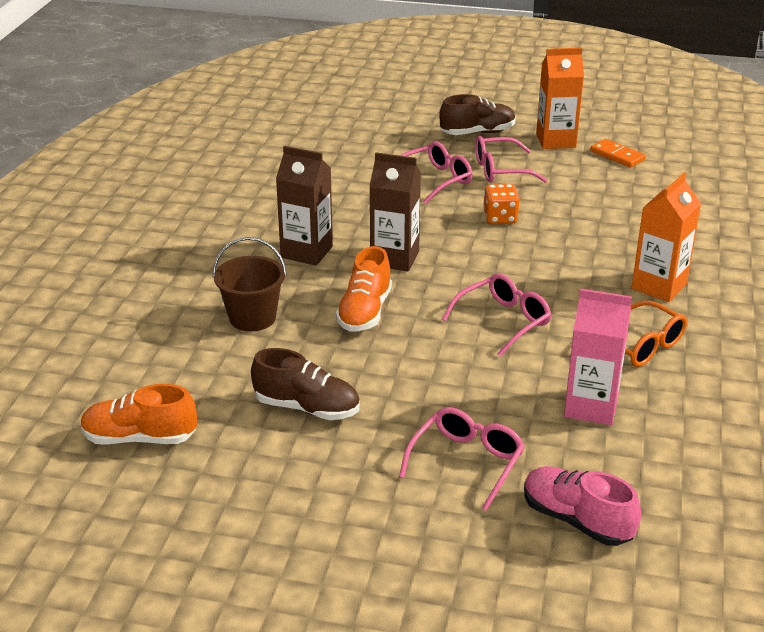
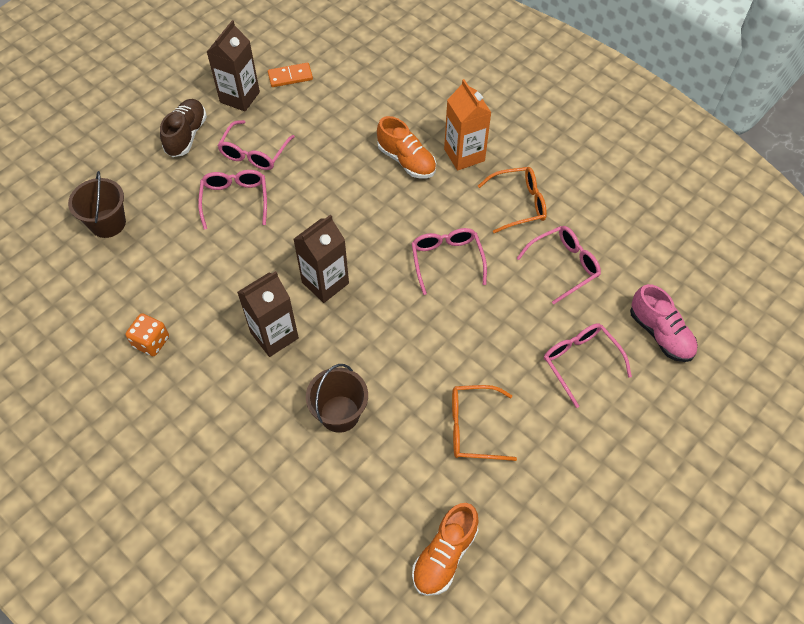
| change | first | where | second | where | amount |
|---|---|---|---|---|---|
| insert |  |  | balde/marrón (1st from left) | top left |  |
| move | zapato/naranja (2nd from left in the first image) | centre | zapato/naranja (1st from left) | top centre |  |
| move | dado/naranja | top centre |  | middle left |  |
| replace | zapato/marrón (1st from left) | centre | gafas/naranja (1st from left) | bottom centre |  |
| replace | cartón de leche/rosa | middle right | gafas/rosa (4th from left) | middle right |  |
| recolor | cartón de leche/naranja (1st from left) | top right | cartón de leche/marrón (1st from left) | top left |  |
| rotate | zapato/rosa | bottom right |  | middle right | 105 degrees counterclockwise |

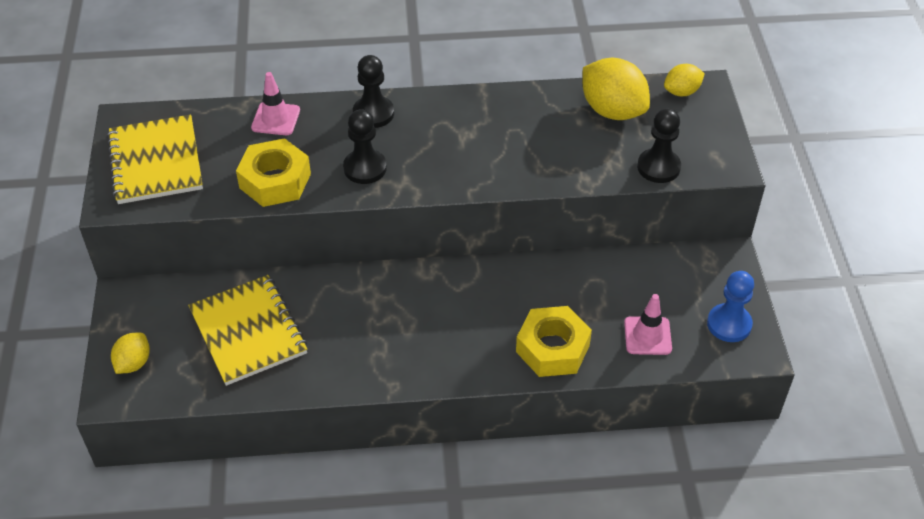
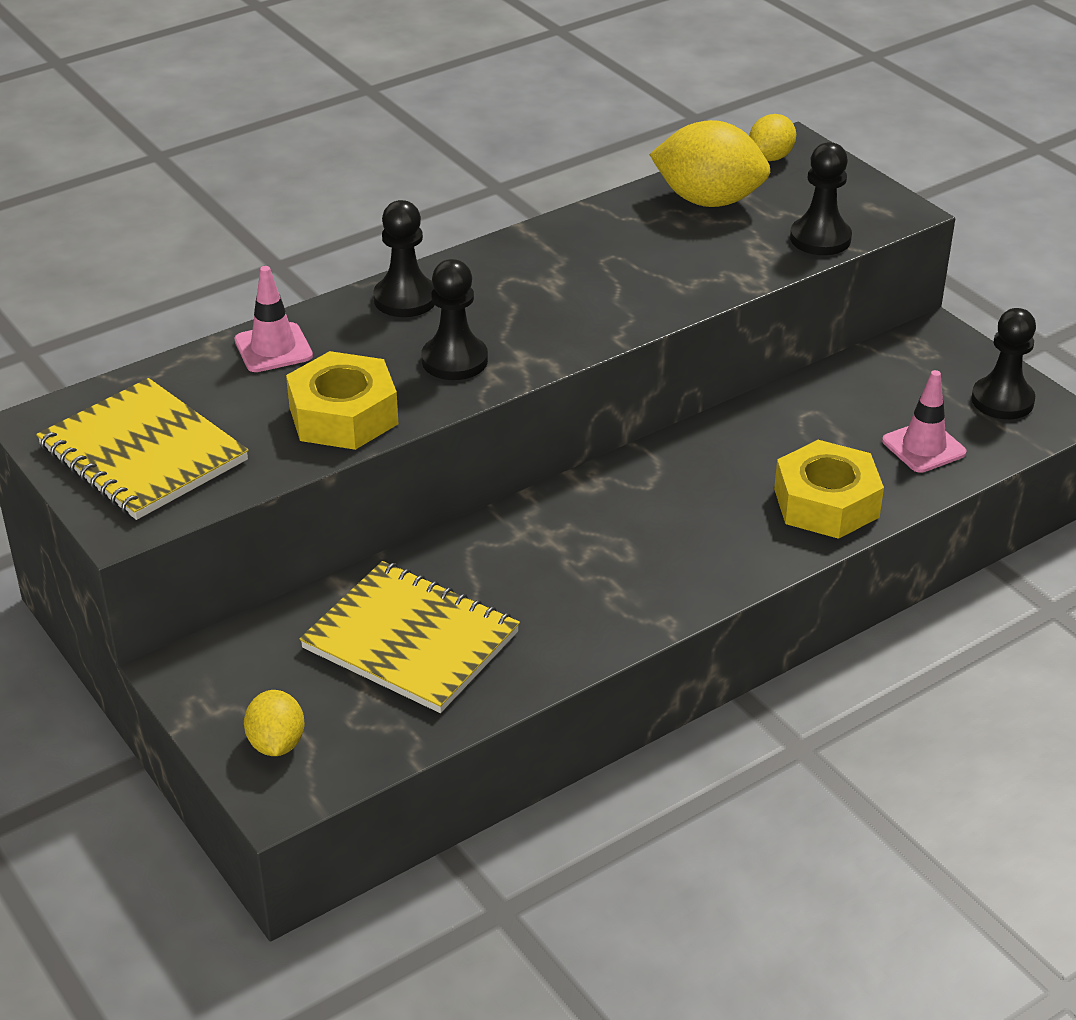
| change | first | where | second | where | amount |
|---|---|---|---|---|---|
| recolor | peón/azul | middle right | peón/negro (4th from left) | middle right |  |

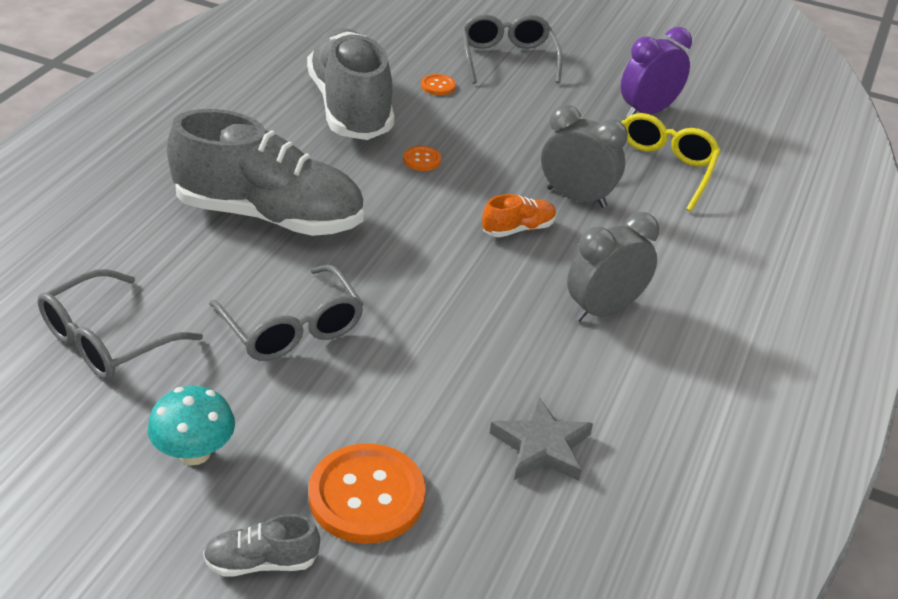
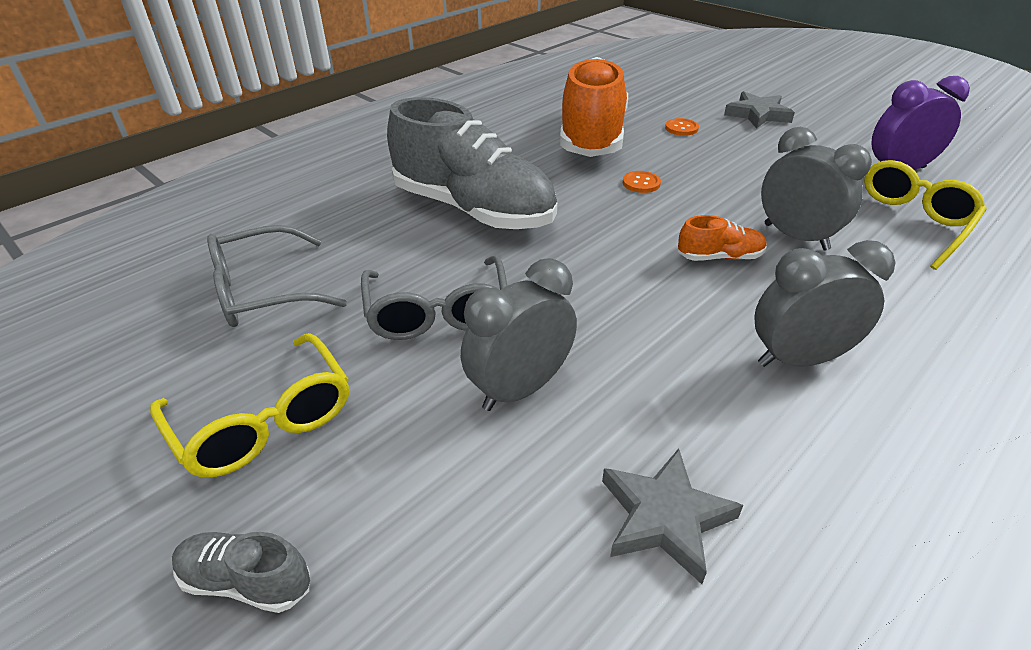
| change | first | where | second | where | amount |
|---|---|---|---|---|---|
| delete | botón/naranja (1st from left) | bottom centre |  |  |  |
| insert |  |  | despertador/gris (1st from left) | centre |  |
| replace | seta/turquesa | bottom left | gafas/amarillo (1st from left) | middle left |  |
| replace | gafas/gris (3rd from left) | top centre | estrella/gris (2nd from left) | top right |  |
| recolor | zapato/gris (3rd from left) | top centre | zapato/naranja (1st from left) | top centre |  |

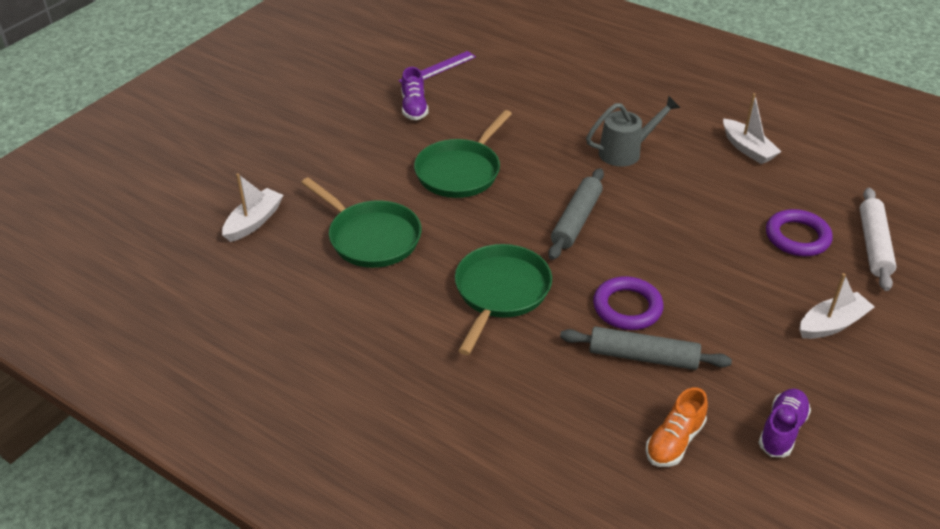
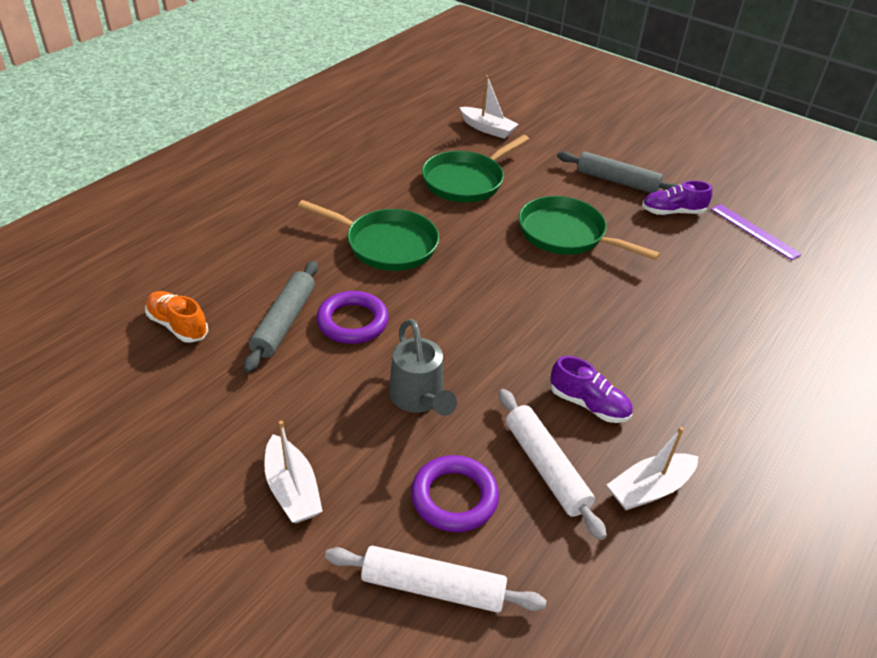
| change | first | where | second | where | amount |
|---|---|---|---|---|---|
| insert |  |  | rodillo/blanco (2nd from left) | bottom centre |  |
| move | rodillo/gris (1st from left in the first image) | centre | rodillo/gris (2nd from left) | top right |  |
| move | regadera/gris | top right |  | centre |  |
| move | zapato/morado (2nd from left in the first image) | bottom right | zapato/morado (1st from left) | middle right |  |

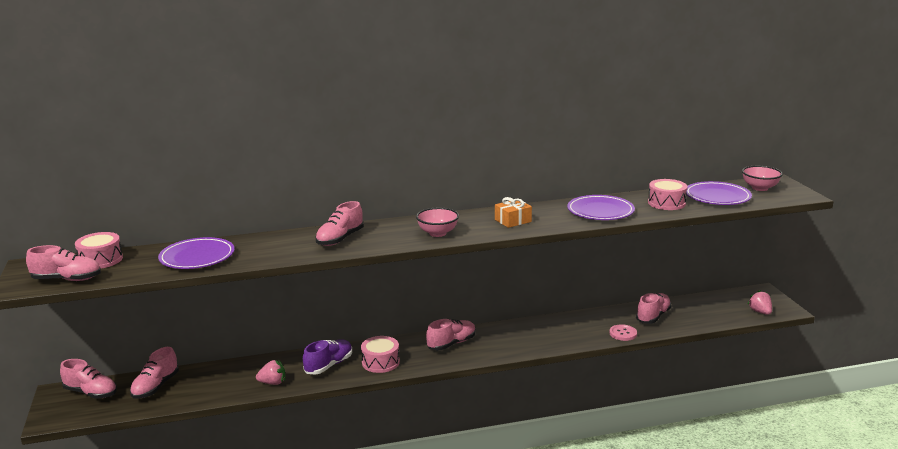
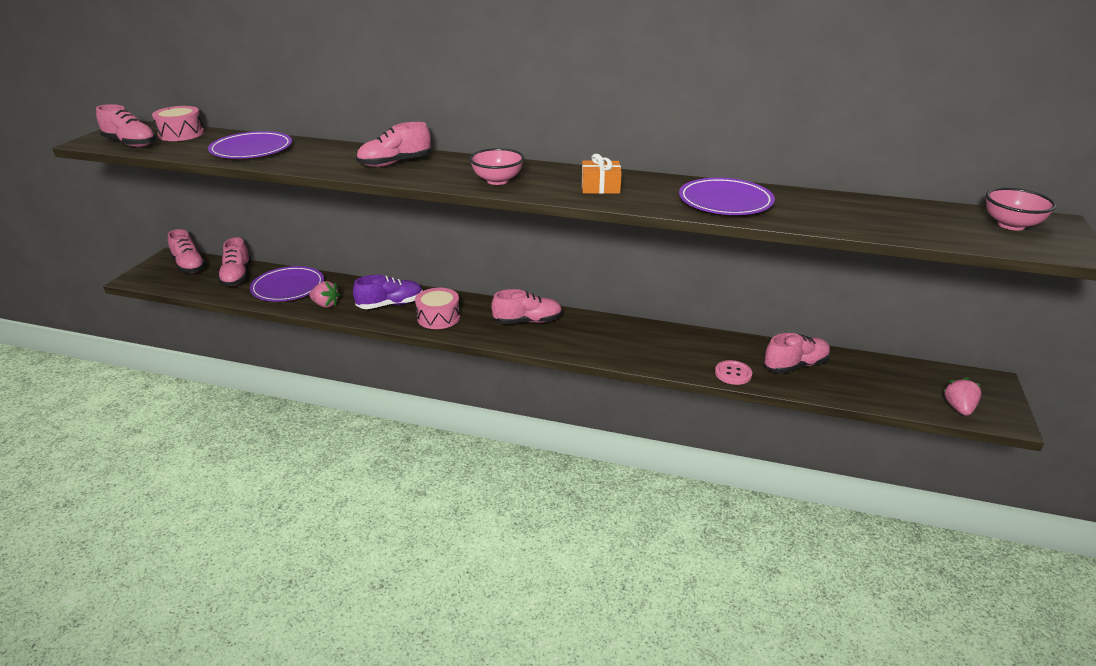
| change | first | where | second | where | amount |
|---|---|---|---|---|---|
| delete | tambor/rosa (3rd from left) | middle right |  |  |  |
| move | plato/morado (3rd from left in the first image) | middle right | plato/morado (2nd from left) | middle left |  |
| rotate | zapato/rosa (3rd from left) | bottom left |  | middle left | 60 degrees counterclockwise |

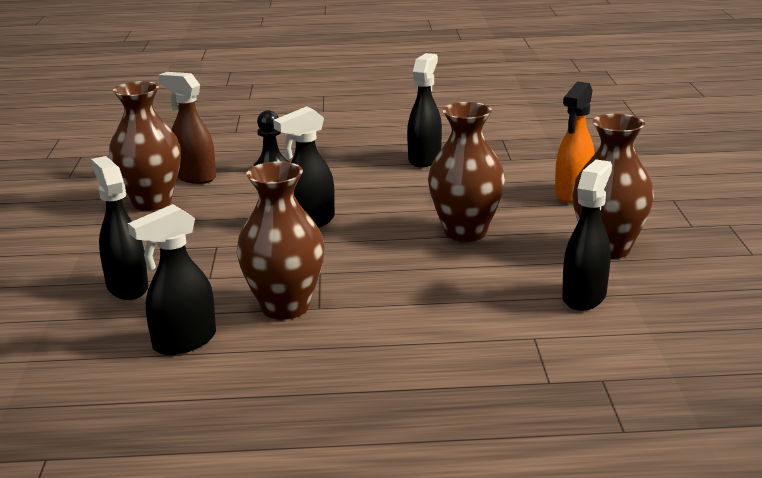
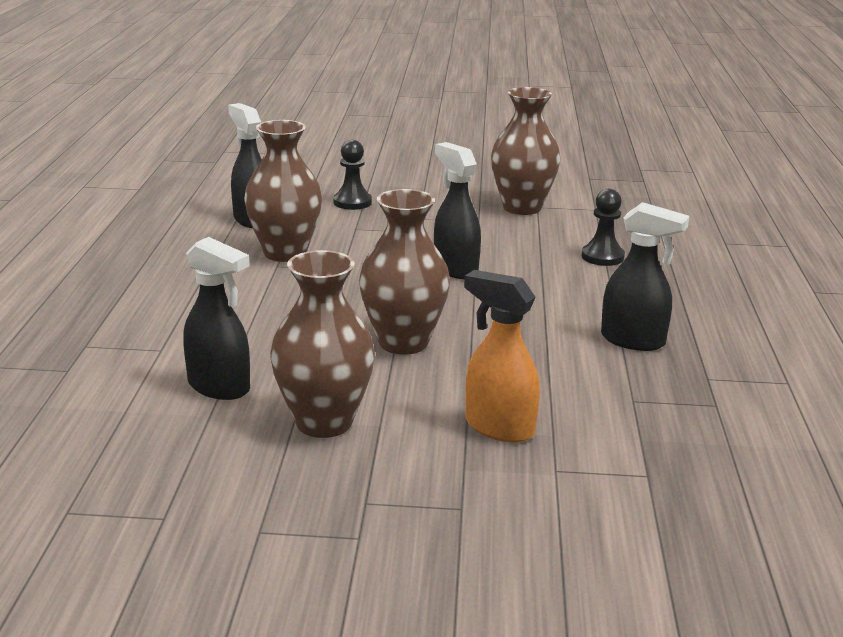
| change | first | where | second | where | amount |
|---|---|---|---|---|---|
| delete | pulverizador/marrón | top left |  |  |  |
| replace | pulverizador/negro (1st from left) | middle left | peón/negro (1st from left) | top centre |  |

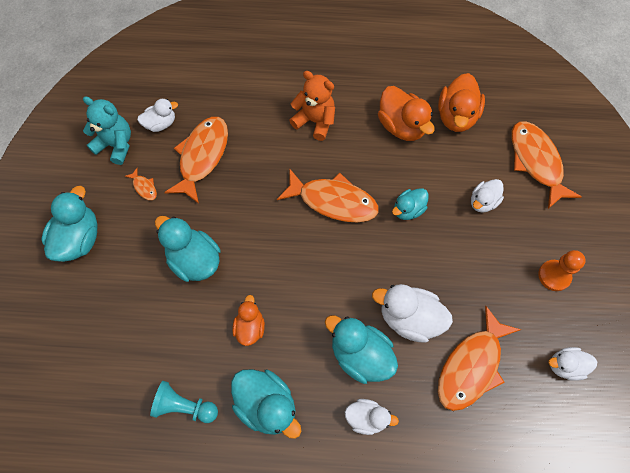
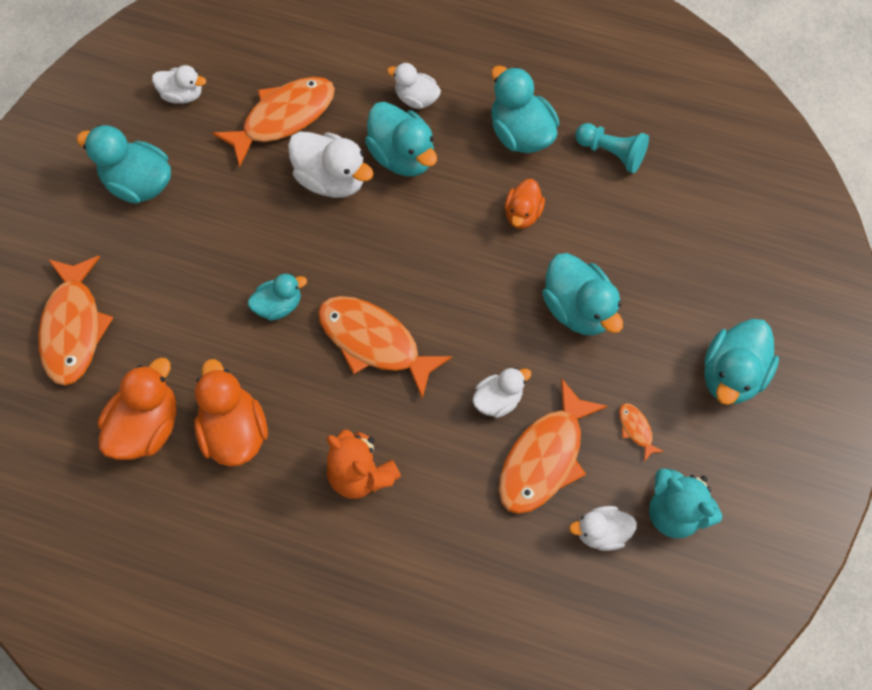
| change | first | where | second | where | amount |
|---|---|---|---|---|---|
| move | pato/blanco (4th from left) | middle right |  | centre |  |
| replace | peón/naranja | middle right | pato/turquesa (1st from left) | top left |  |

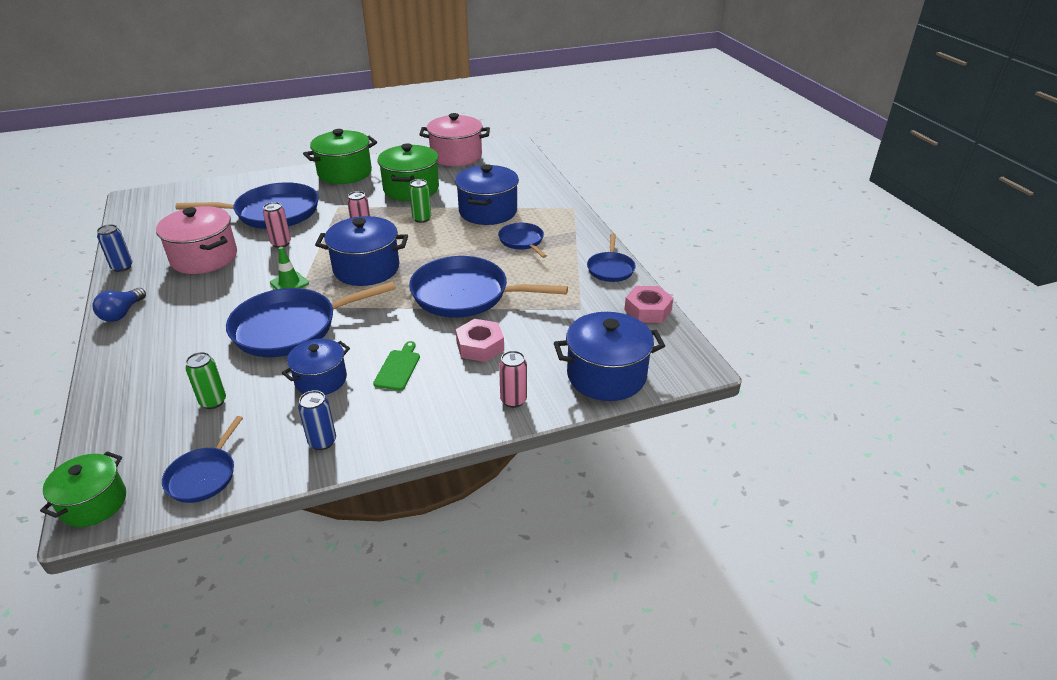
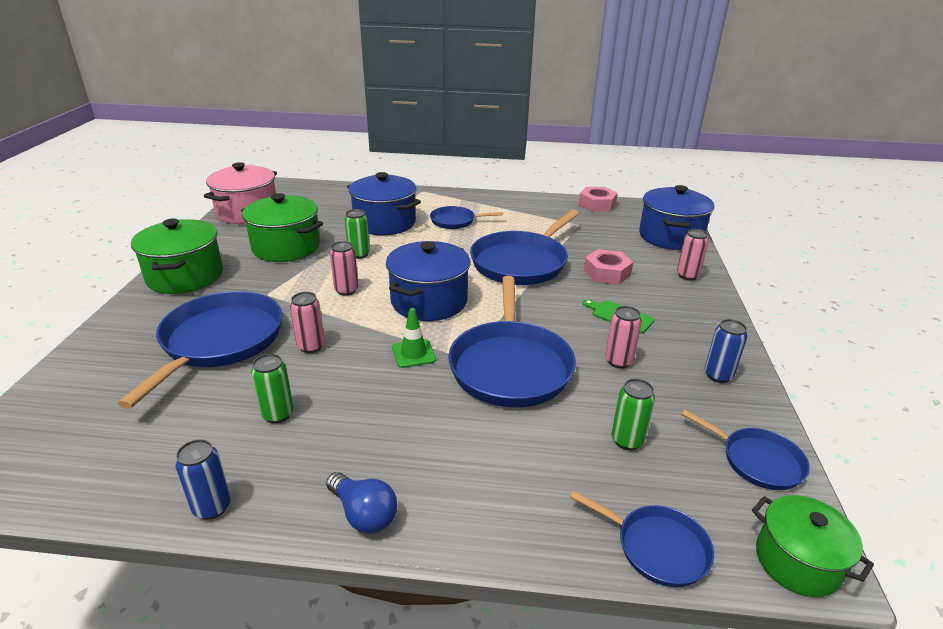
| change | first | where | second | where | amount |
|---|---|---|---|---|---|
| move | sartén/azul (6th from left in the first image) | centre | sartén/azul (5th from left) | bottom right |  |
| replace | olla/rosa (1st from left) | middle left | lata/verde (1st from left) | middle left |  |
| replace | olla/azul (1st from left) | middle left | lata/rosa (3rd from left) | centre |  |

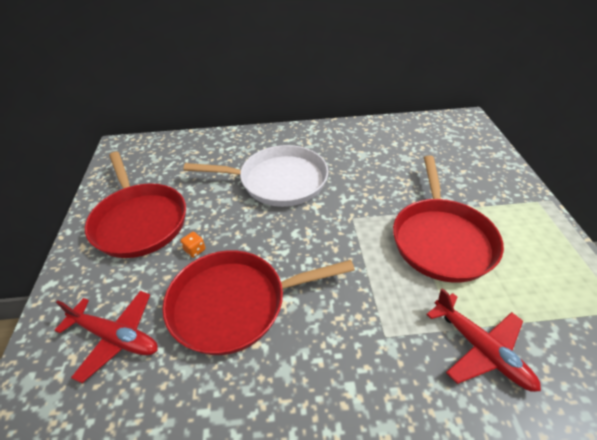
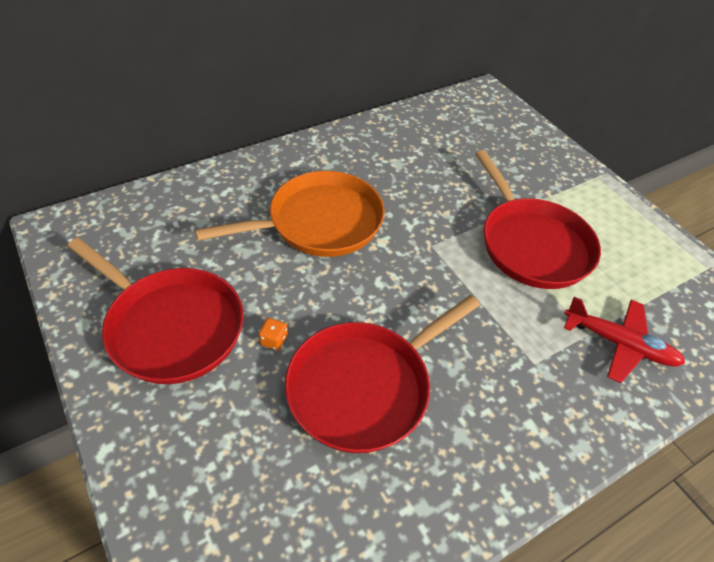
| change | first | where | second | where | amount |
|---|---|---|---|---|---|
| delete | avión/rojo (1st from left) | bottom left |  |  |  |
| recolor | sartén/blanco | centre | sartén/naranja | centre |  |

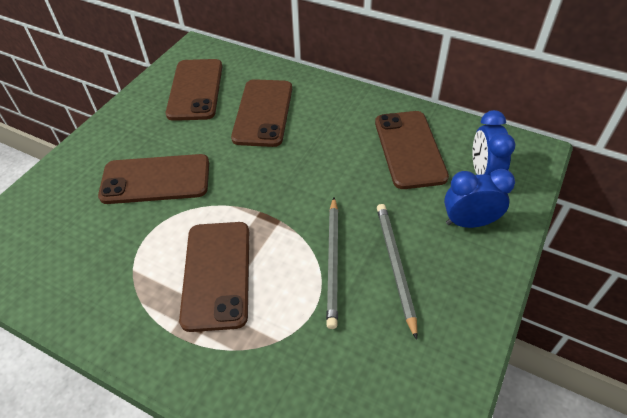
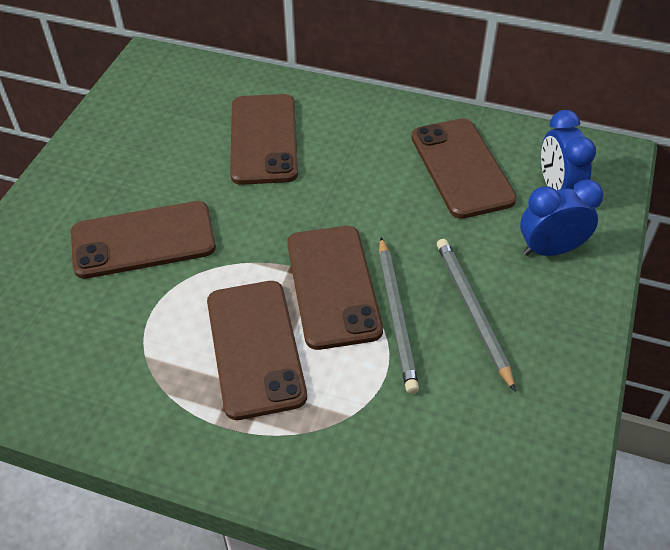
| change | first | where | second | where | amount |
|---|---|---|---|---|---|
| move | móvil/marrón (2nd from left in the first image) | top left | móvil/marrón (4th from left) | centre |  |

